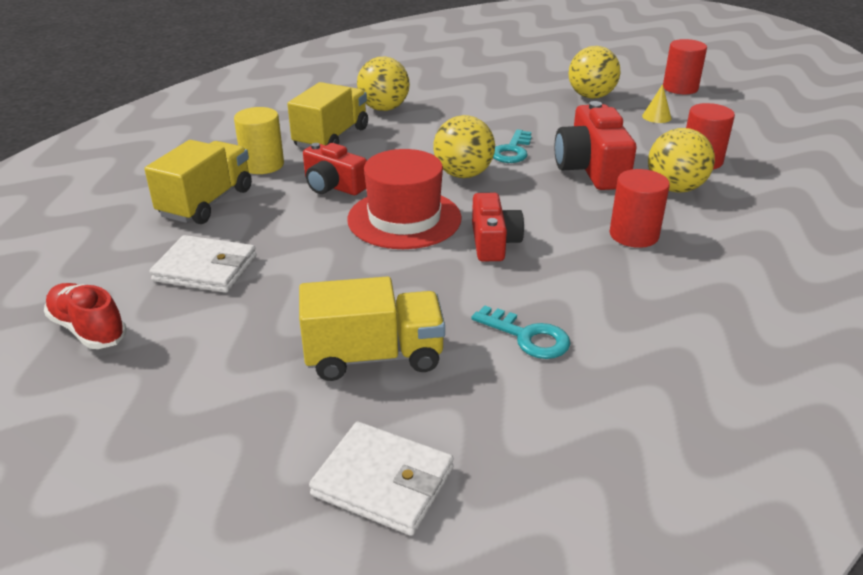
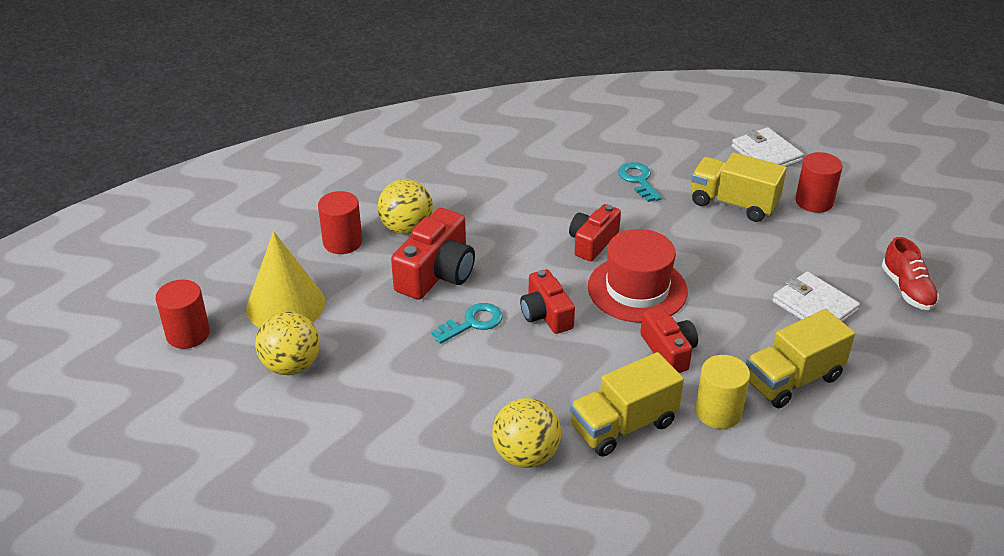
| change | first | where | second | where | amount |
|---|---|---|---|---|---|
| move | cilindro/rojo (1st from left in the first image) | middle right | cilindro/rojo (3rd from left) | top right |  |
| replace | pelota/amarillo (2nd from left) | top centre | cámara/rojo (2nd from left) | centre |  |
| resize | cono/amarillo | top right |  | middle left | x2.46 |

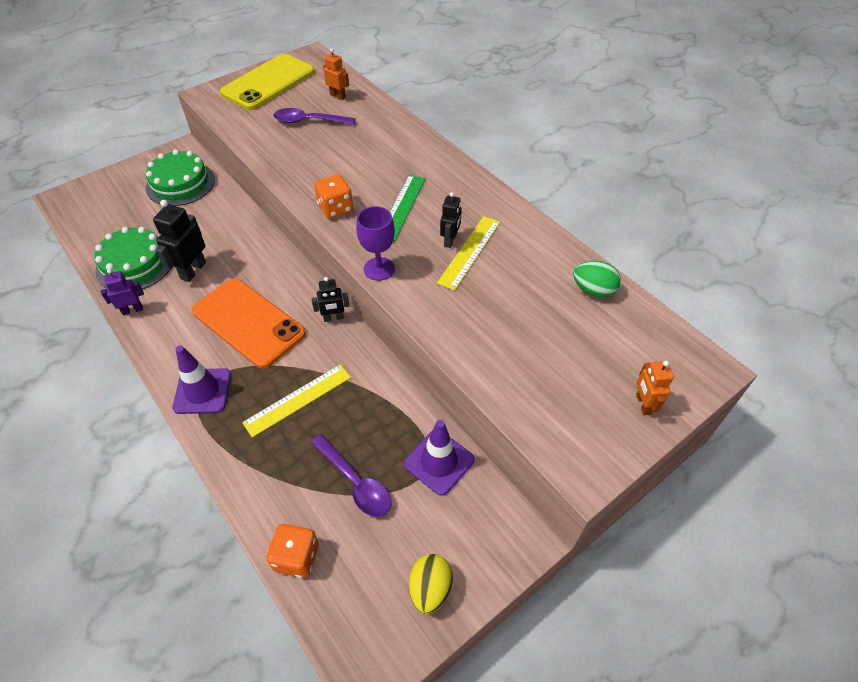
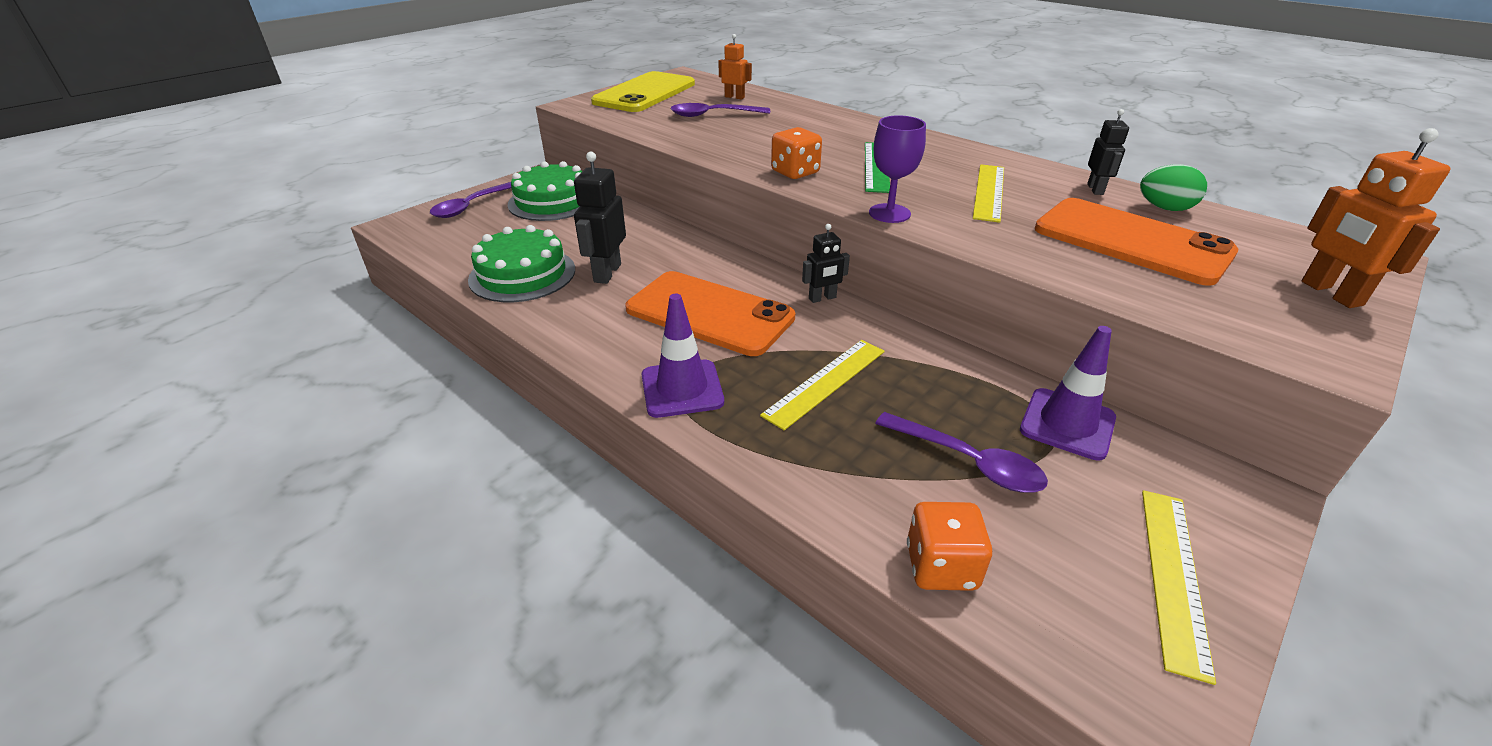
| change | first | where | second | where | amount |
|---|---|---|---|---|---|
| delete | robot/morado | middle left |  |  |  |
| insert |  |  | cuchara/morado (1st from left) | top left |  |
| insert |  |  | móvil/naranja (2nd from left) | top right |  |
| move | robot/negro (3rd from left) | top centre |  | top right |  |
| replace | huevo/amarillo | bottom centre | regla/amarillo (3rd from left) | bottom right |  |
| resize | robot/naranja (2nd from left) | middle right |  | top right | x1.61 |

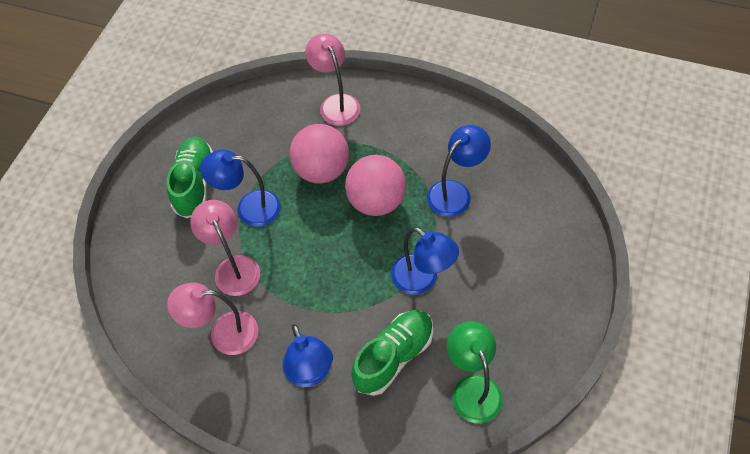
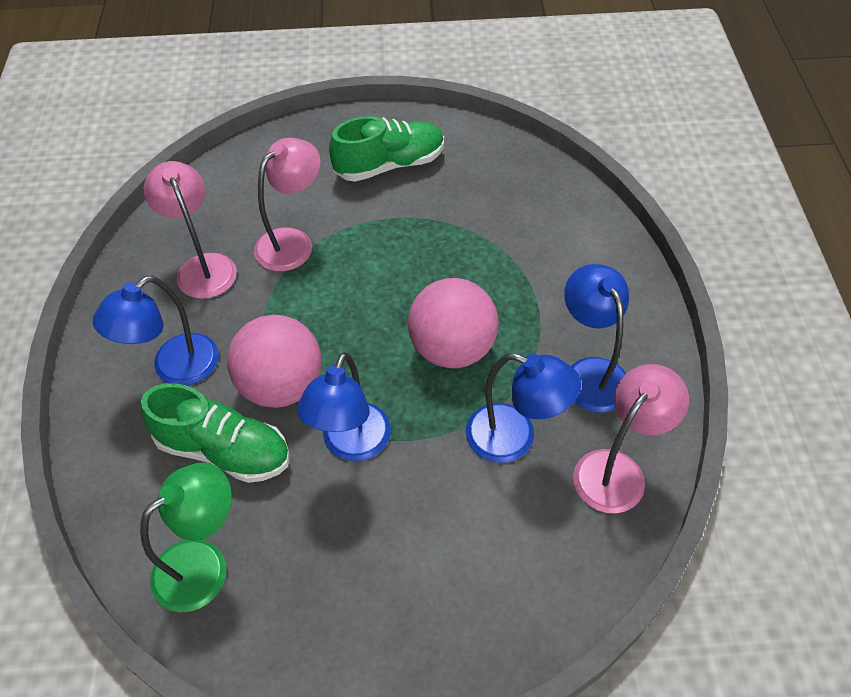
| change | first | where | second | where | amount |
|---|---|---|---|---|---|
| move | lámpara/azul (1st from left in the first image) | middle left | lámpara/azul (4th from left) | middle right |  |
| move | pelota/rosa (1st from left) | centre |  | middle left |  |
| move | lámpara/rosa (3rd from left) | top centre |  | middle right |  |

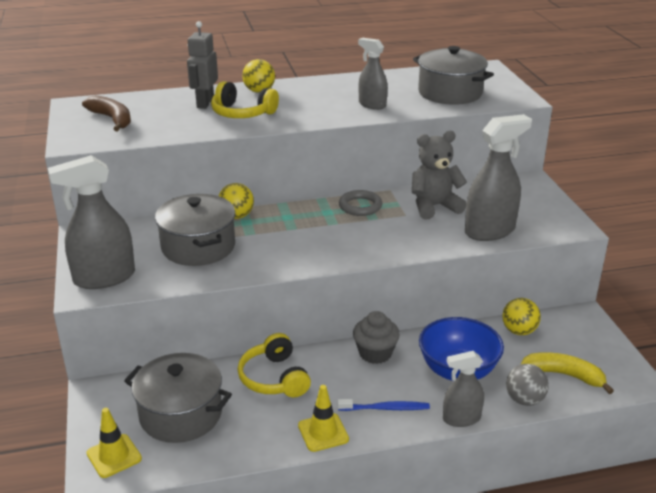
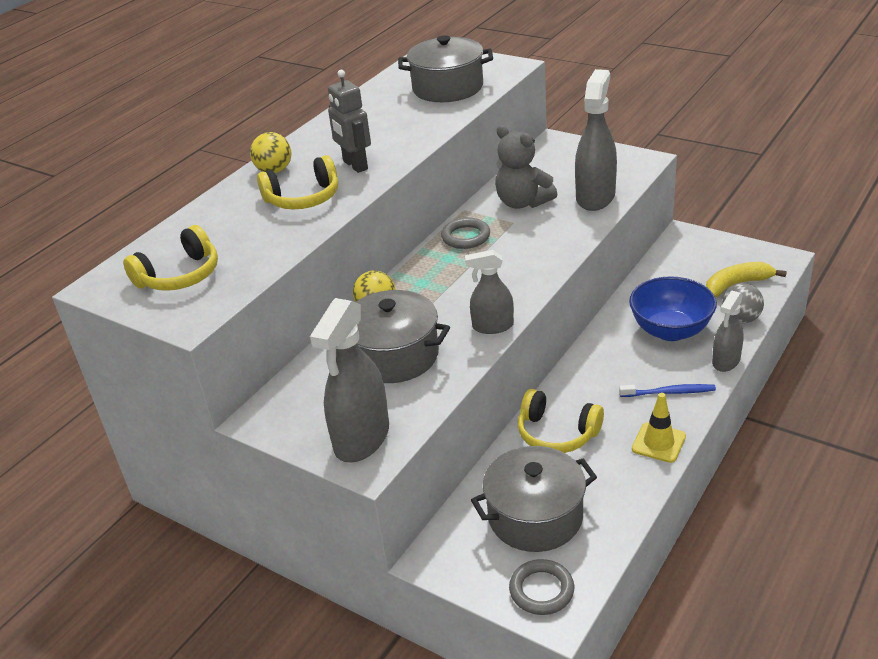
| change | first | where | second | where | amount |
|---|---|---|---|---|---|
| delete | magdalena/gris | bottom centre |  |  |  |
| delete | pelota/amarillo (3rd from left) | middle right |  |  |  |
| move | robot/gris | top left |  | top centre |  |
| move | pulverizador/gris (2nd from left) | top centre |  | centre |  |
| replace | plátano/marrón | top left | auriculares/amarillo (1st from left) | middle left |  |
| replace | cono de tráfico/amarillo (1st from left) | bottom left | anillo/gris (2nd from left) | bottom centre |  |
| rotate | cepillo de dientes/azul | bottom centre |  | middle right | 45 degrees clockwise |
| rotate | osito/gris | middle right |  | top centre | 75 degrees counterclockwise |

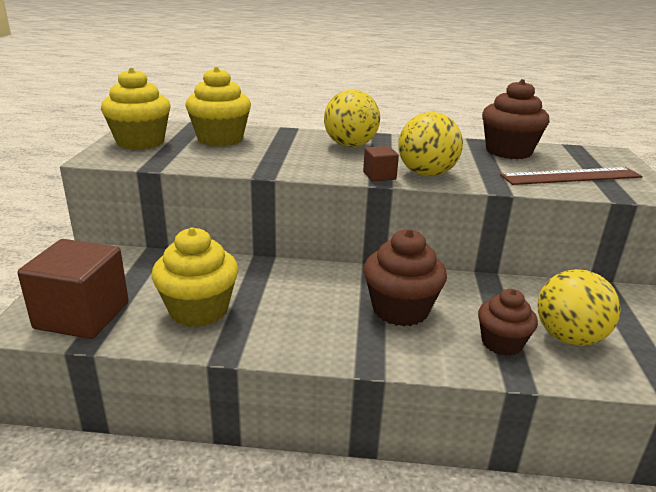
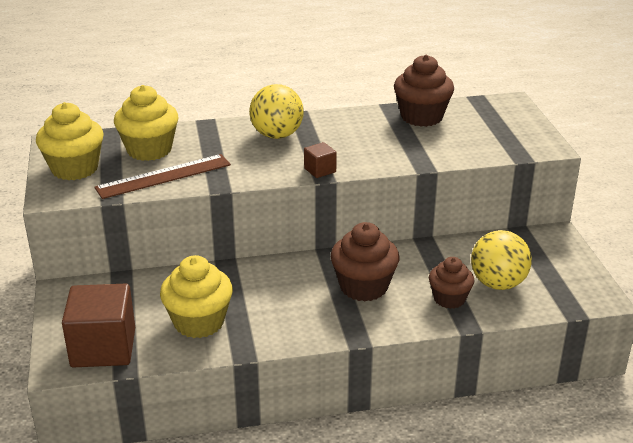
| change | first | where | second | where | amount |
|---|---|---|---|---|---|
| delete | pelota/amarillo (2nd from left) | top centre |  |  |  |
| move | regla/marrón | middle right |  | middle left |  |

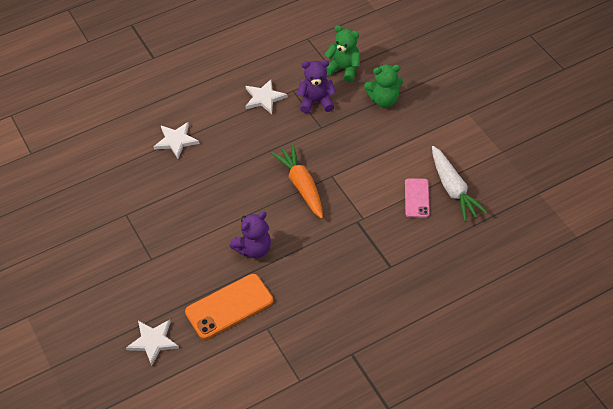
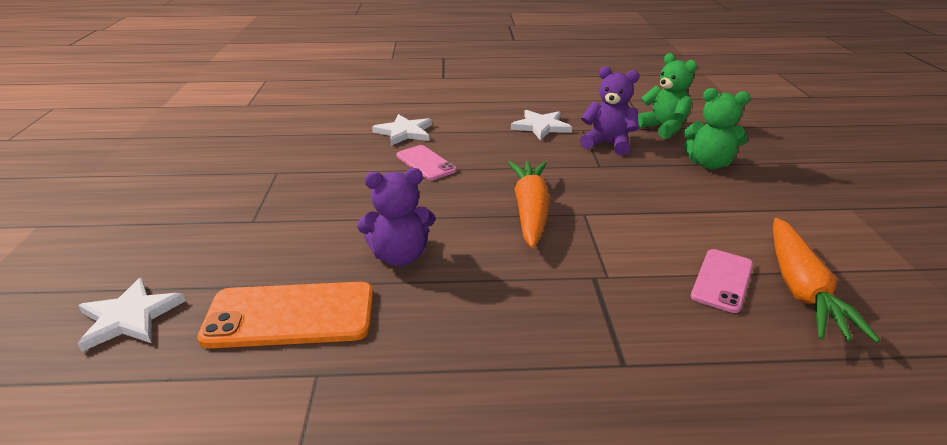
| change | first | where | second | where | amount |
|---|---|---|---|---|---|
| insert |  |  | móvil/rosa (1st from left) | centre |  |
| recolor | zanahoria/blanco | middle right | zanahoria/naranja (2nd from left) | middle right |  |

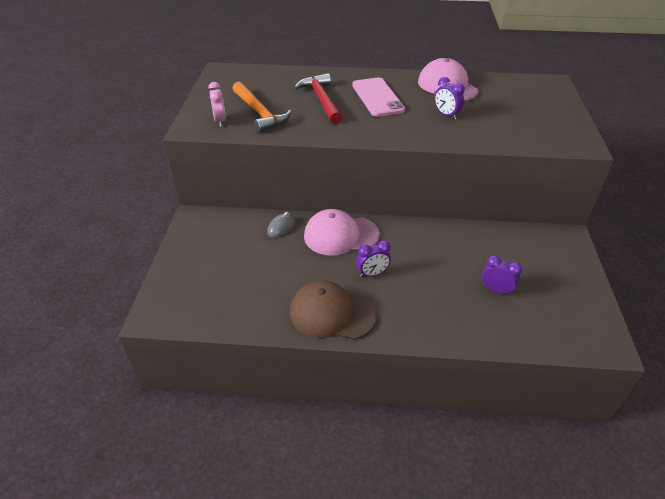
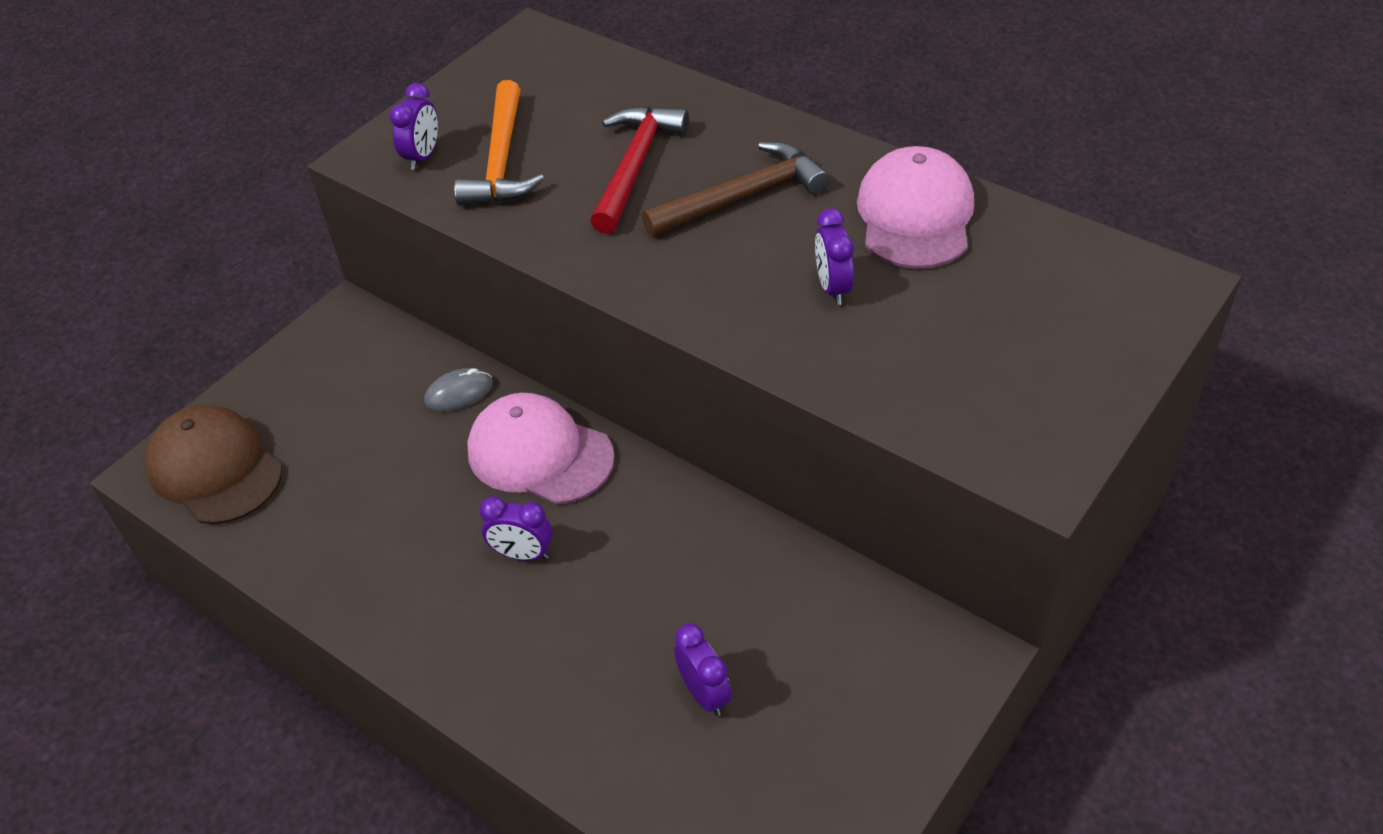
| change | first | where | second | where | amount |
|---|---|---|---|---|---|
| move | gorra/marrón | centre |  | middle left |  |
| replace | móvil/rosa | top centre | martillo/marrón | top centre |  |
| recolor | despertador/rosa | top left | despertador/morado (1st from left) | top left |  |

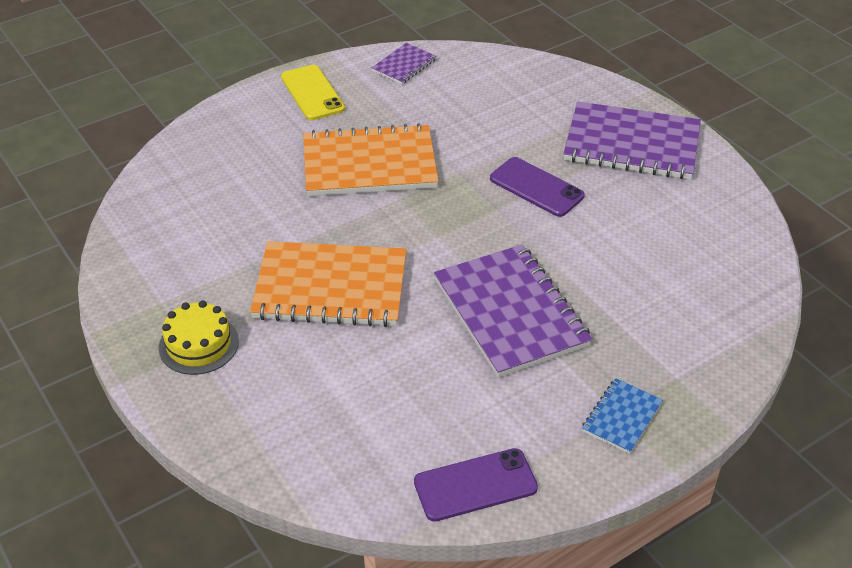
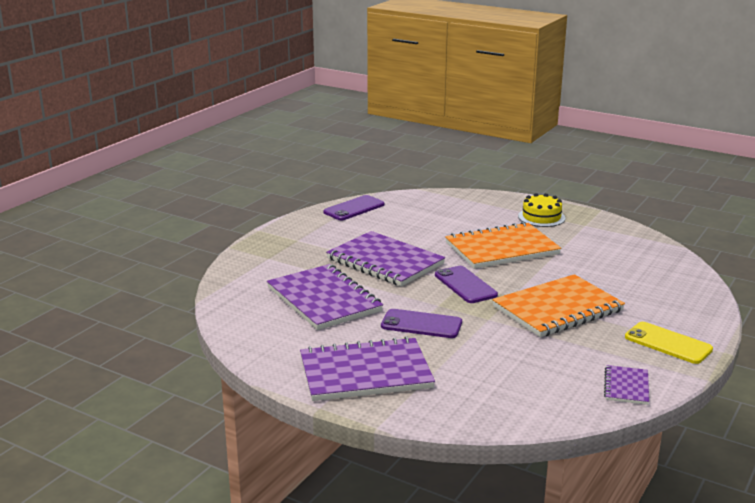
| change | first | where | second | where | amount |
|---|---|---|---|---|---|
| delete | cuaderno/azul | bottom right |  |  |  |
| insert |  |  | cuaderno/morado (1st from left) | centre |  |
| insert |  |  | móvil/morado (3rd from left) | centre |  |

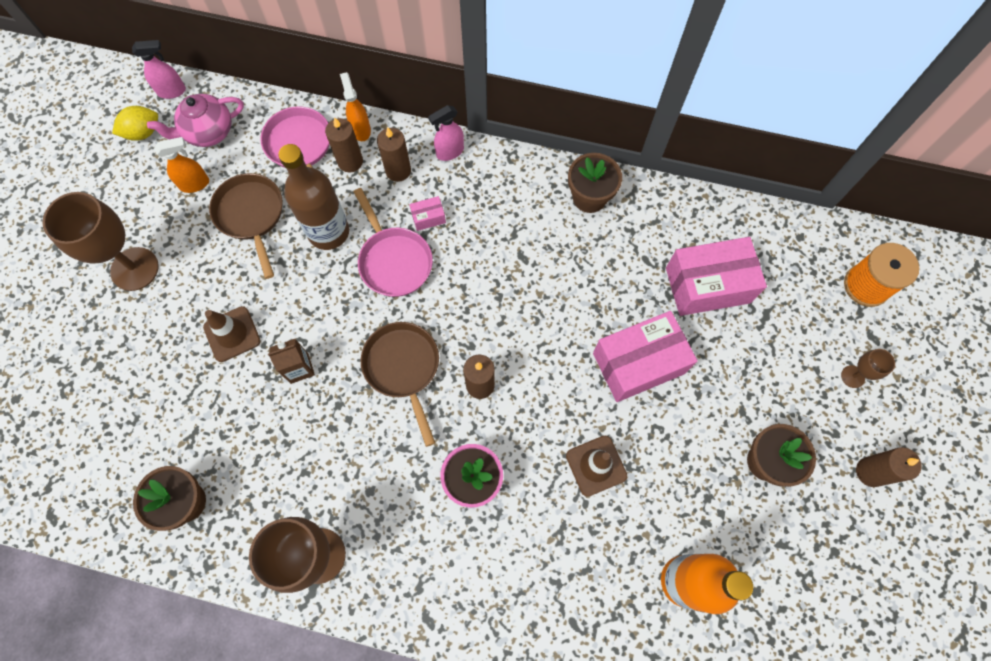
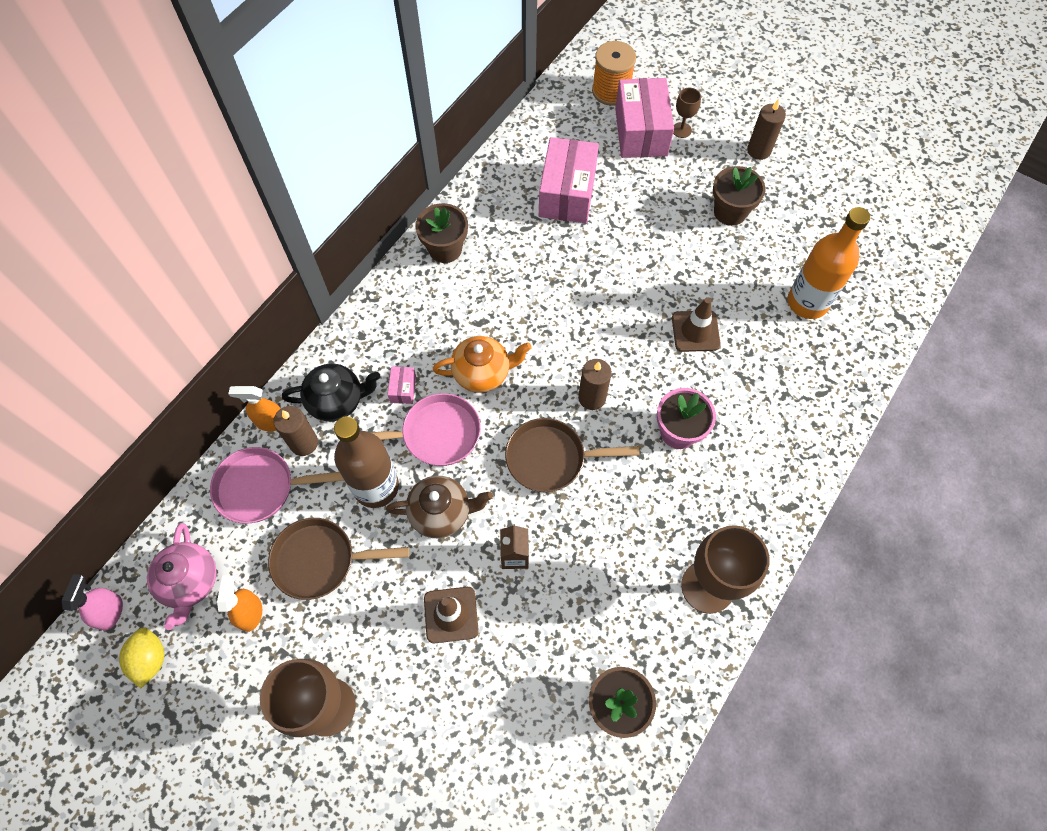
| change | first | where | second | where | amount |
|---|---|---|---|---|---|
| delete | pulverizador/rosa (2nd from left) | top centre |  |  |  |
| insert |  |  | tetera/marrón | centre |  |
| insert |  |  | tetera/naranja | centre |  |
| move | caja/rosa (2nd from left in the first image) | centre | caja/rosa (3rd from left) | top centre |  |
| replace | vela/marrón (2nd from left) | top centre | tetera/negro | middle left |  |

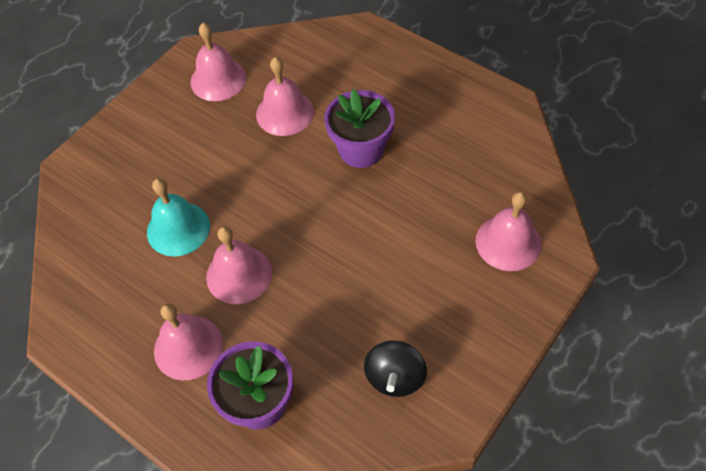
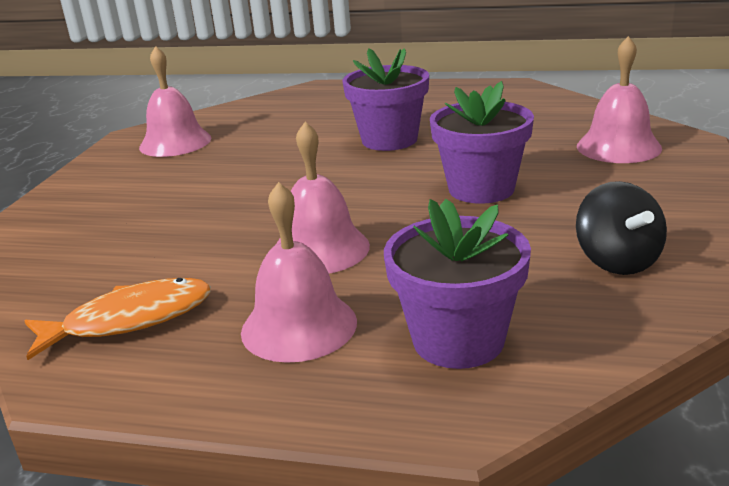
| change | first | where | second | where | amount |
|---|---|---|---|---|---|
| delete | campana/turquesa | middle left |  |  |  |
| delete | campana/rosa (4th from left) | top centre |  |  |  |
| insert |  |  | pez/naranja | middle left |  |
| insert |  |  | maceta/morado (3rd from left) | top centre |  |

